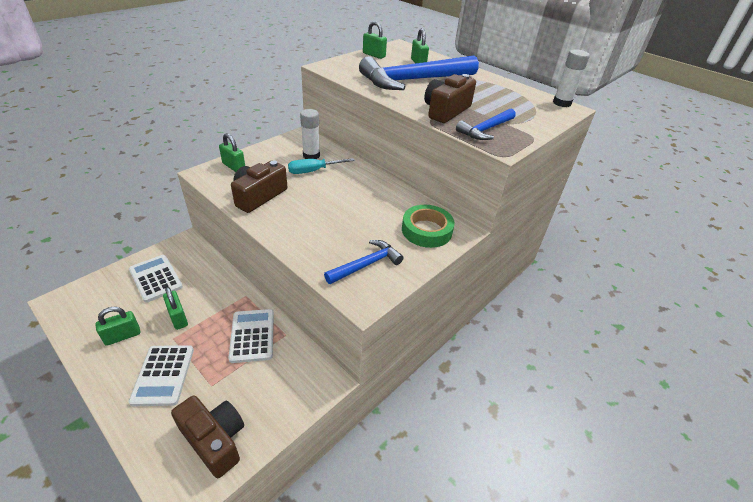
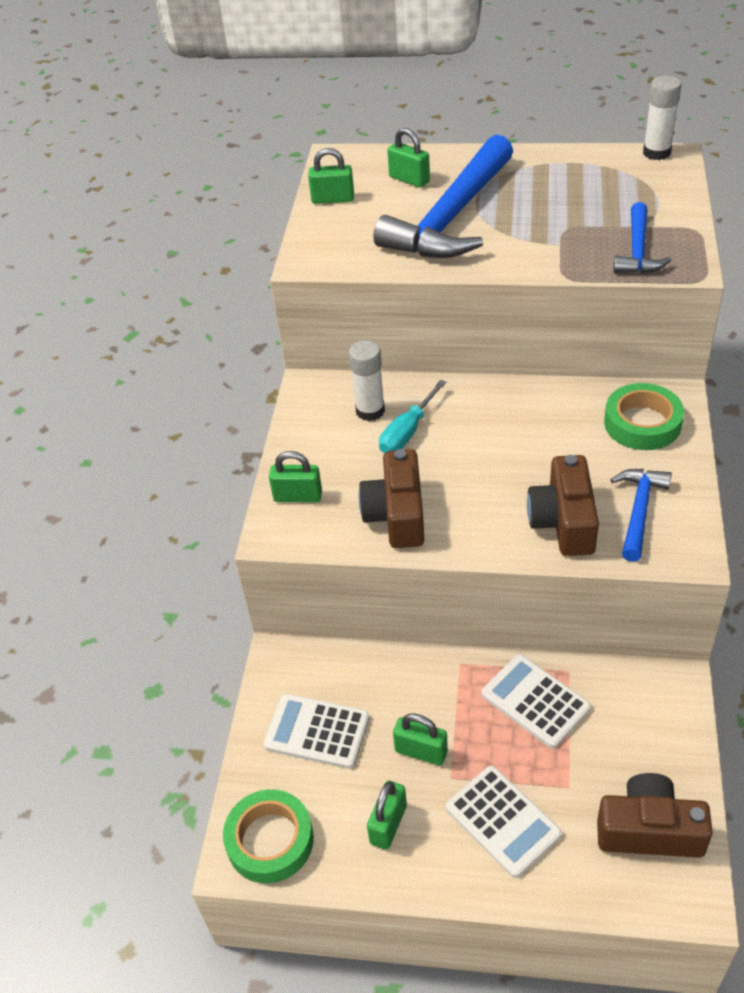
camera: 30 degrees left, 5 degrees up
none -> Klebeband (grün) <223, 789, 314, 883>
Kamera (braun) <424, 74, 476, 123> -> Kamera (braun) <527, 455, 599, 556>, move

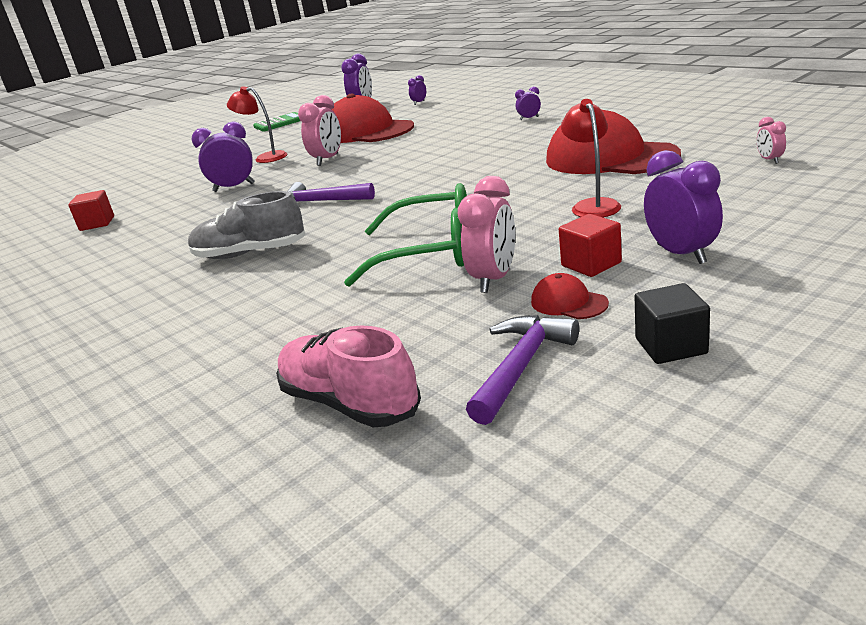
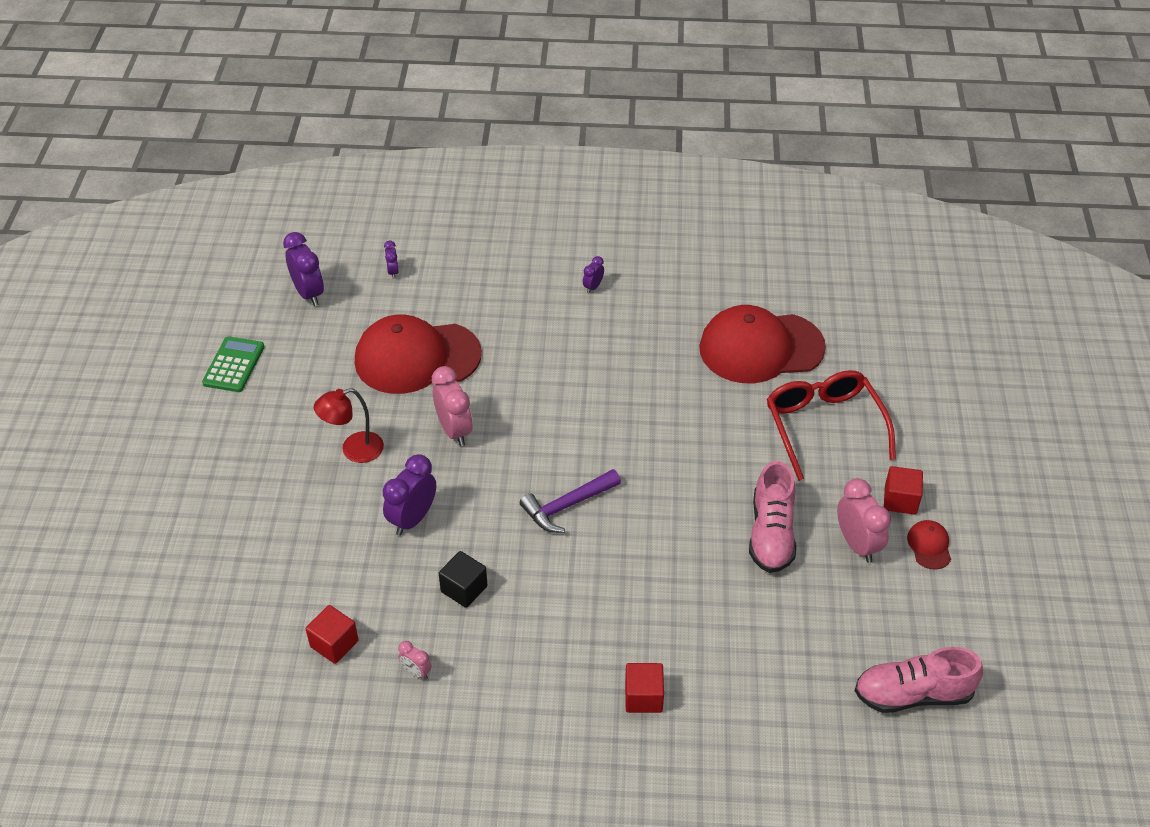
camera: 50 degrees left, 20 degrees up
Wecker (rosa) <757, 117, 786, 164> -> Wecker (rosa) <398, 641, 432, 679>, move
Kubus (schwarz) <635, 283, 710, 364> -> Kubus (schwarz) <439, 551, 487, 608>, move
none -> Kubus (rot) <625, 663, 664, 713>
Brille (grün) <344, 183, 467, 287> -> Schuh (rosa) <749, 461, 796, 573>
Lampe (rot) <561, 99, 621, 217> -> Brille (rot) <767, 370, 896, 481>
Kappe (rot) <531, 273, 609, 319> -> Kappe (rot) <907, 520, 951, 570>, 90 degrees clockwise
Schuh (grau) <188, 191, 306, 259> -> none
Hammer (lila) <466, 315, 579, 425> -> none
Wecker (lila) <644, 150, 723, 264> -> none

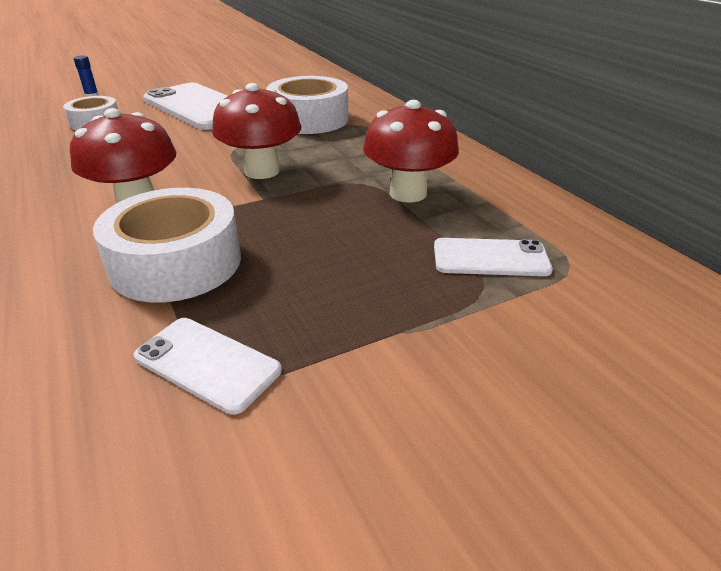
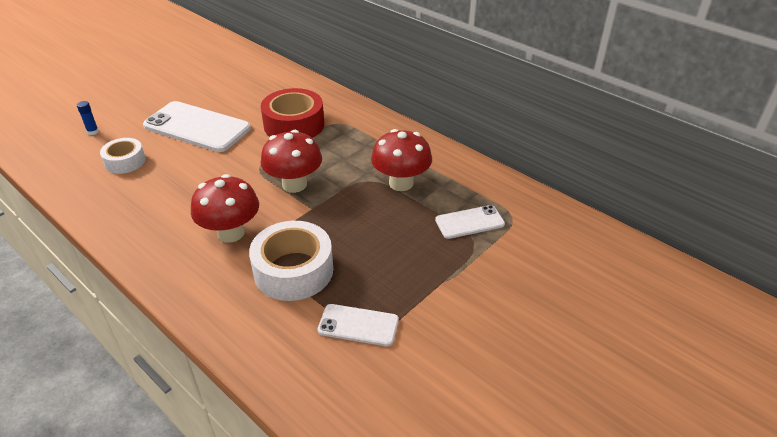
camera: 20 degrees left, 5 degrees up
Klebeband (weiß) <267, 76, 348, 134> -> Klebeband (rot) <261, 88, 324, 138>

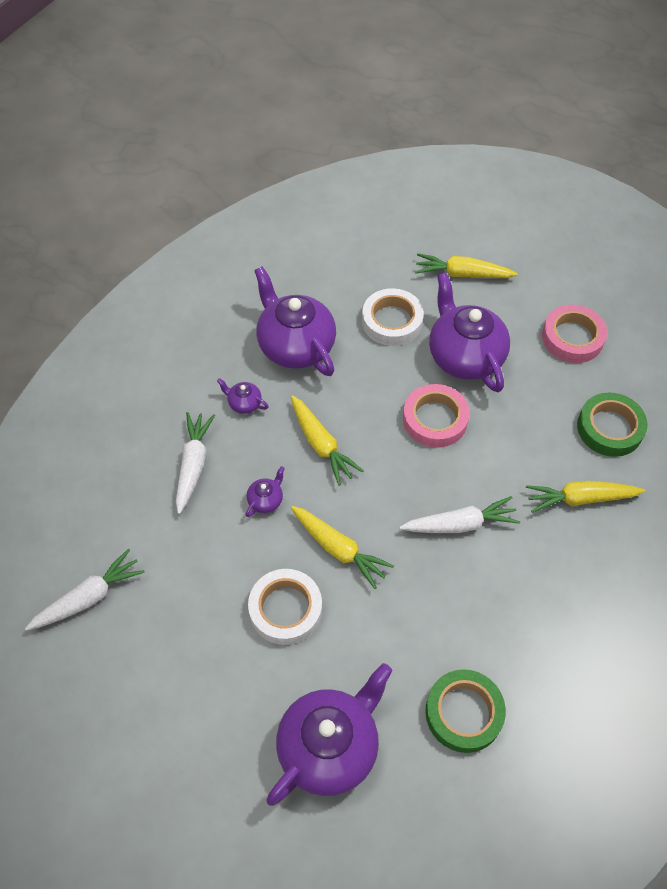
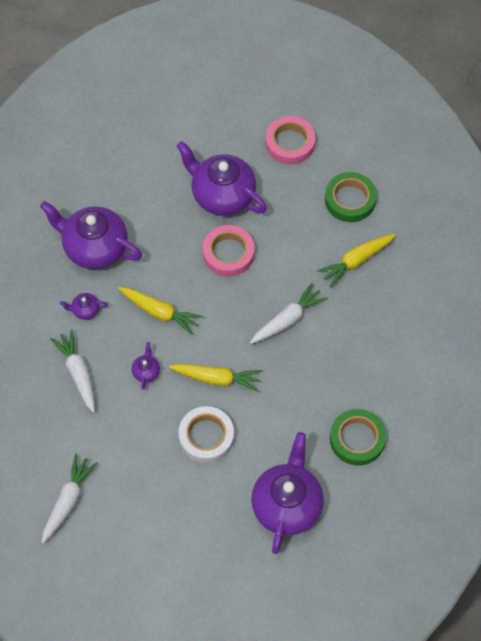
camera: 30 degrees left, 5 degrees up
Klebeband (weiß) <362, 288, 424, 346> -> none
Karotte (gelb) <415, 253, 518, 278> -> none

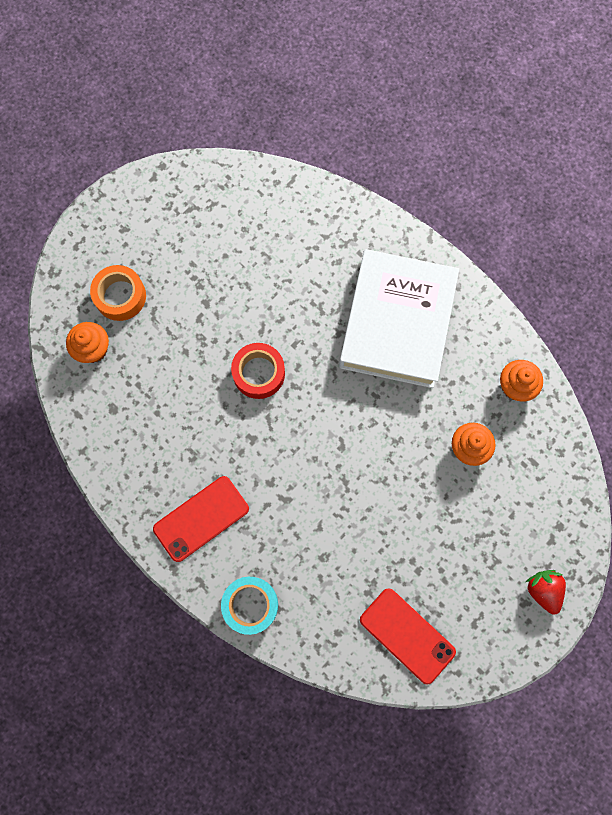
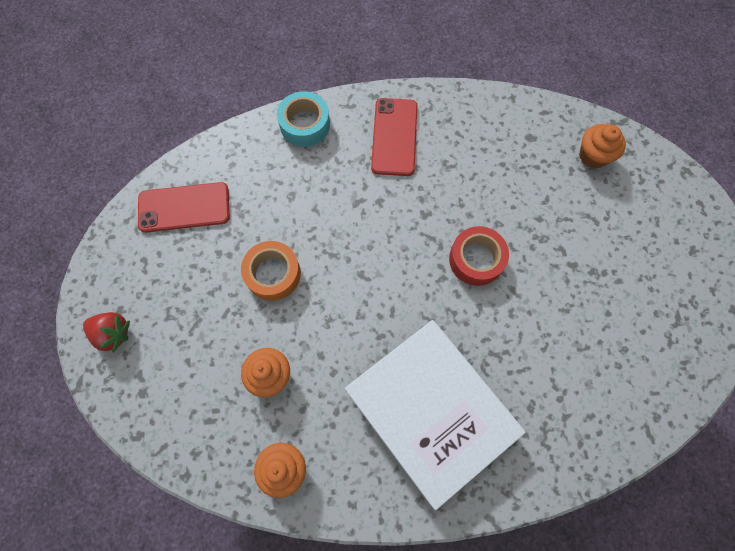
camera: 130 degrees right, 5 degrees down
Klebeband (orange) <90, 265, 146, 321> -> Klebeband (orange) <241, 241, 301, 301>, move

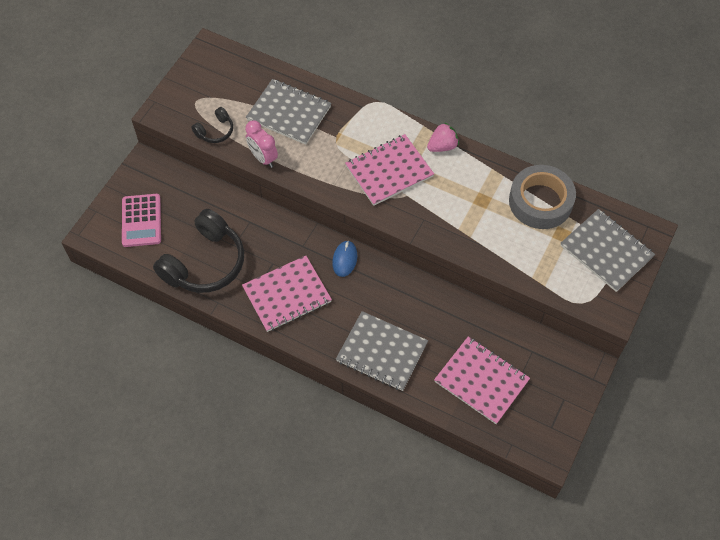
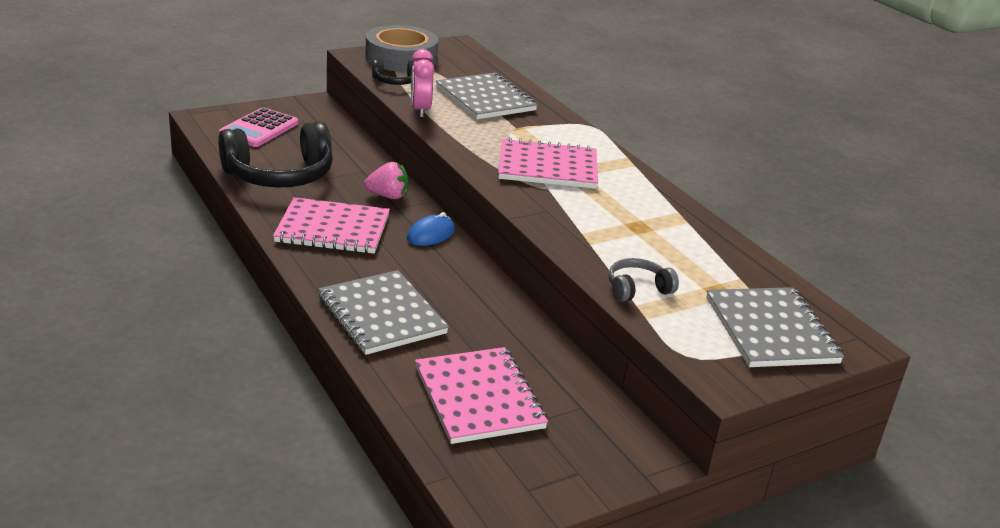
camera: 30 degrees right, 30 degrees down
Erdbeere (rosa) <427, 122, 459, 152> -> Erdbeere (rosa) <364, 162, 408, 199>, move
Klebeband (grau) <509, 165, 576, 229> -> Klebeband (grau) <365, 25, 438, 72>, move
none -> Kopfhörer (grau) <608, 258, 679, 302>

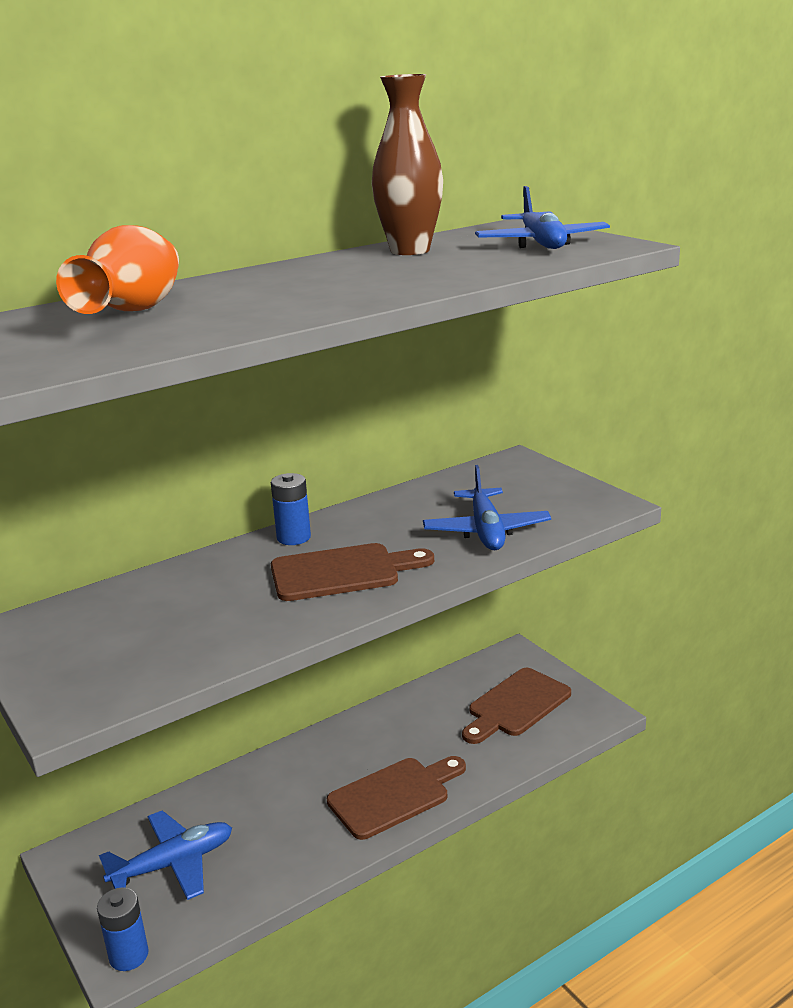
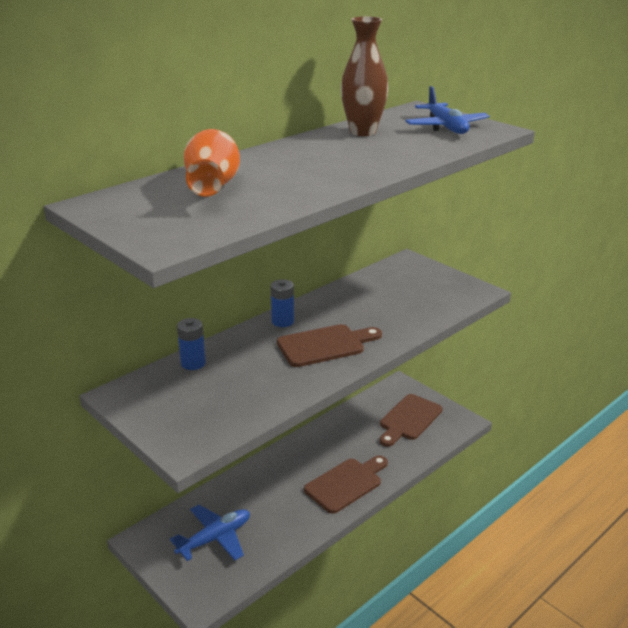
camera: 10 degrees left, 5 degrees up
Batterie (blau) <97, 887, 149, 971> -> Batterie (blau) <177, 318, 206, 370>, move
Flugzeug (blau) <423, 465, 551, 550> -> none

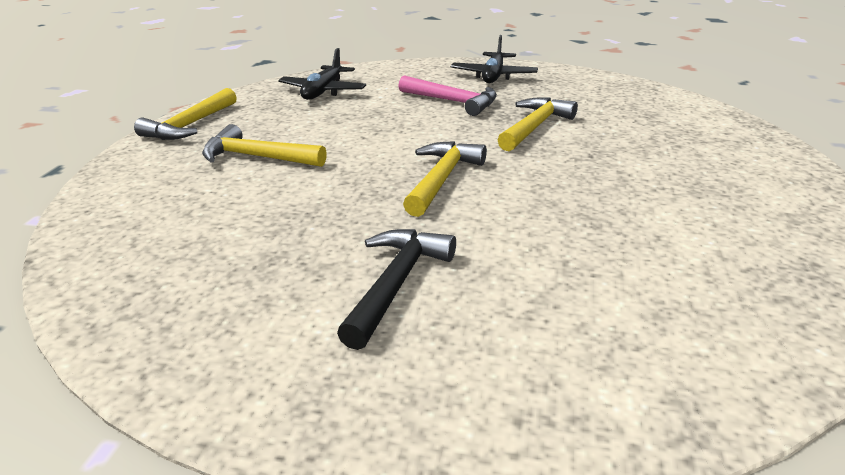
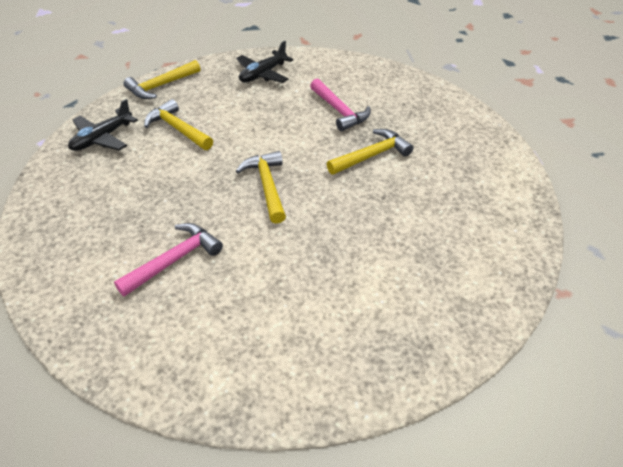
camera: 25 degrees right, 15 degrees up
Flugzeug (schwarz) <451, 35, 538, 83> -> Flugzeug (schwarz) <68, 99, 138, 151>, move
Hammer (schwarz) <337, 229, 456, 350> -> Hammer (rosa) <114, 223, 223, 297>
Hammer (gelb) <403, 141, 487, 217> -> Hammer (gelb) <236, 151, 286, 224>, 60 degrees counterclockwise

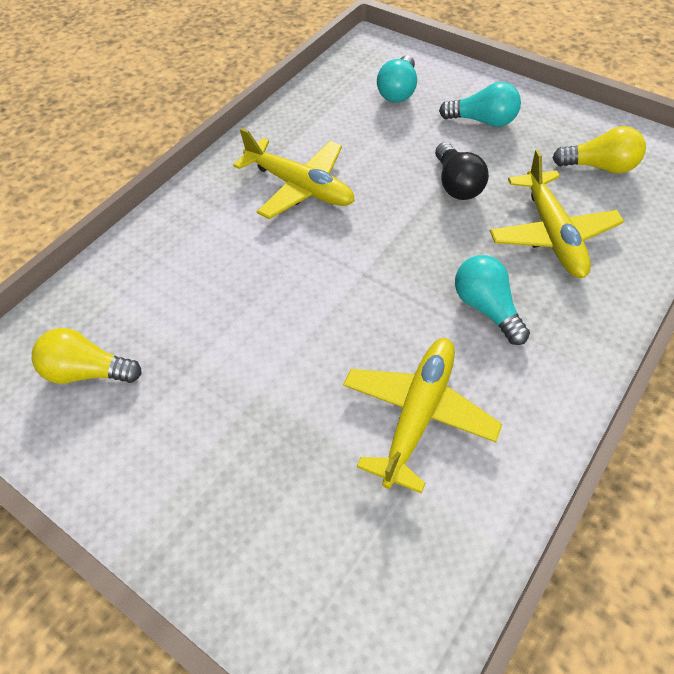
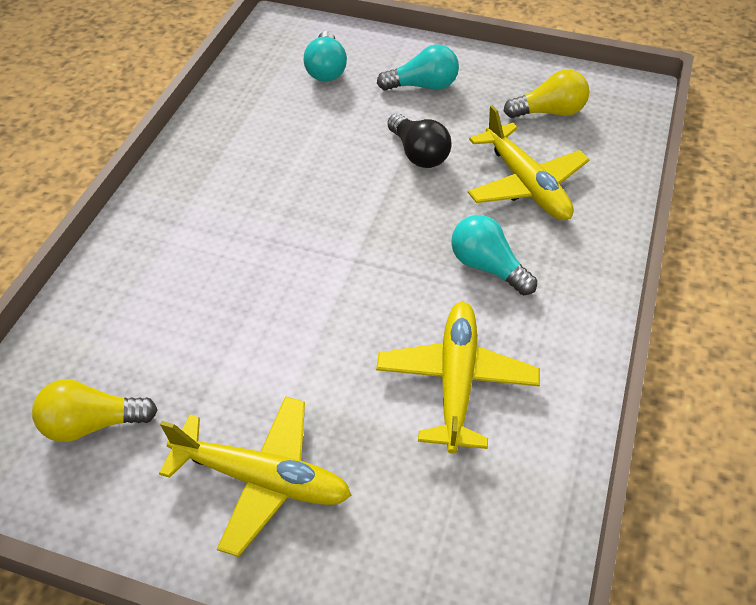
camera: 20 degrees left, 5 degrees down
Flugzeug (gelb) <233, 128, 355, 219> -> Flugzeug (gelb) <159, 396, 351, 557>, move

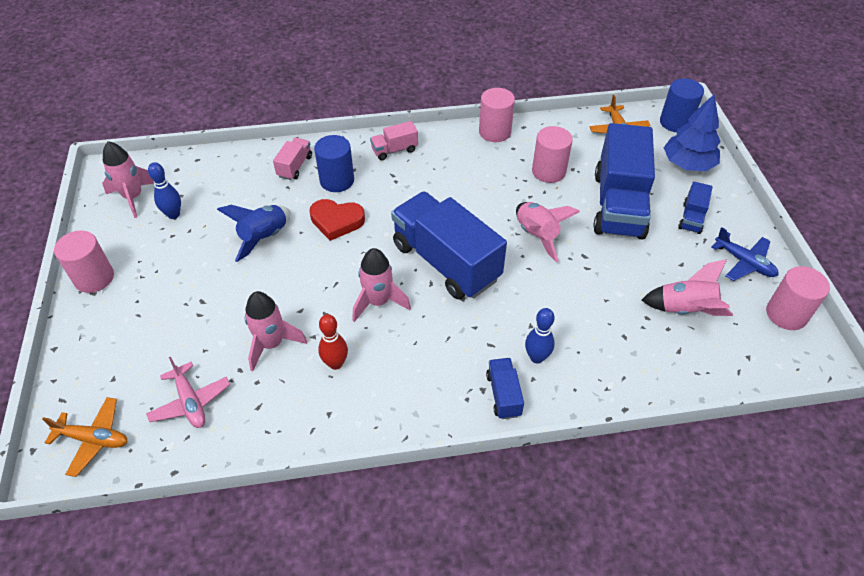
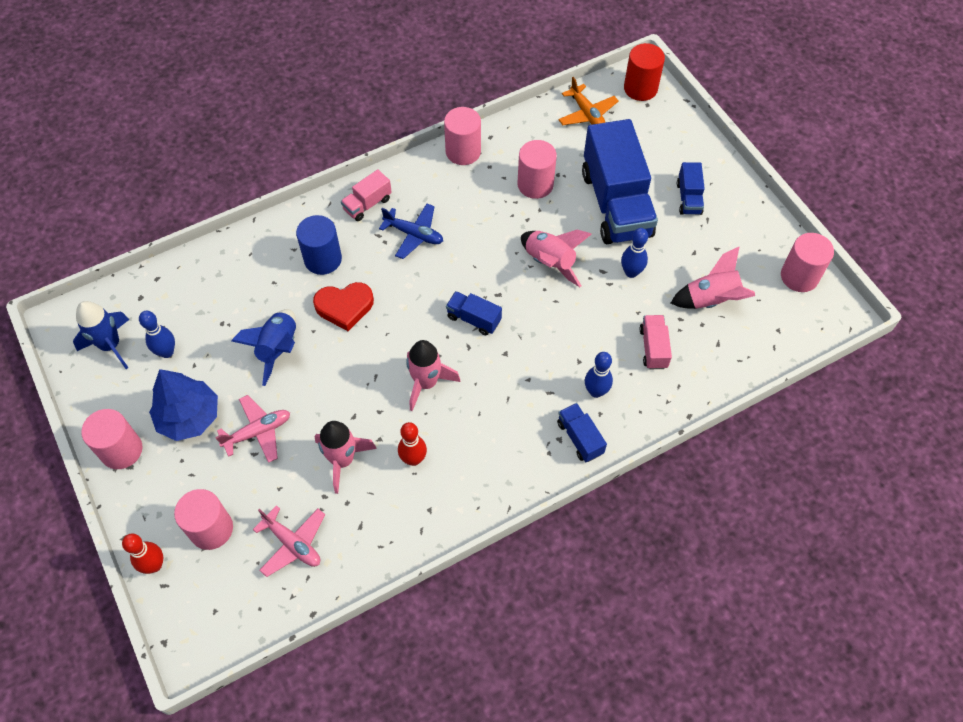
camera: 20 degrees left, 10 degrees up
Rakete (rosa) <102, 141, 154, 218> -> Rakete (blau) <73, 301, 130, 369>
none -> Bowlingkegel (rot) <122, 534, 163, 574>
Baum (blau) <664, 94, 721, 171> -> Baum (blau) <149, 369, 218, 441>, move
none -> Vollzylinder (rosa) <174, 489, 233, 550>
none -> Flugzeug (rosa) <215, 395, 290, 463>
Flugzeug (blau) <712, 227, 778, 281> -> Flugzeug (blau) <379, 204, 443, 259>, move
Lastwagen (blau) <391, 192, 507, 299> -> Lastwagen (blau) <446, 291, 502, 335>, x0.44
none -> Bowlingkegel (blau) <621, 228, 648, 278>
Vollzylinder (blau) <660, 78, 704, 132> -> Vollzylinder (rot) <624, 43, 665, 101>
Lastwagen (rosa) <273, 138, 312, 180> -> Lastwagen (rosa) <640, 315, 672, 369>, move
Flugzeug (orange) <42, 397, 128, 477> -> none

